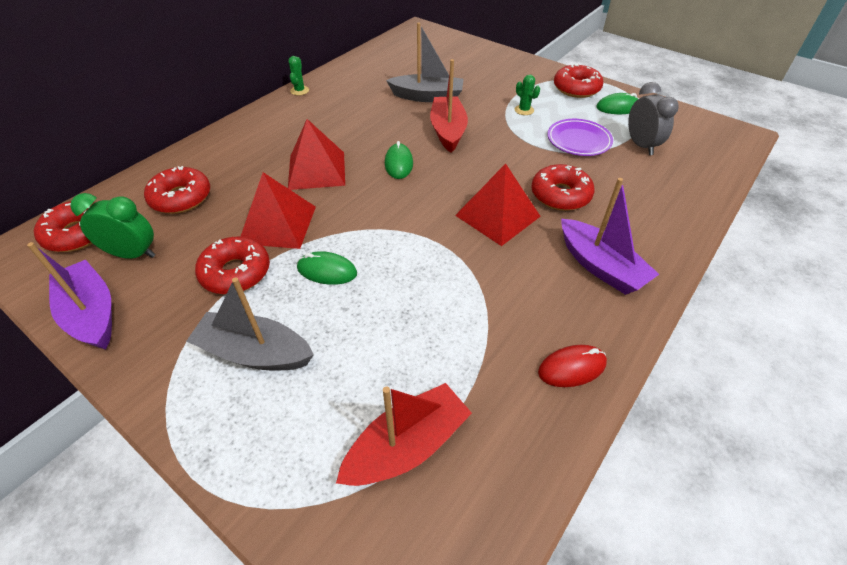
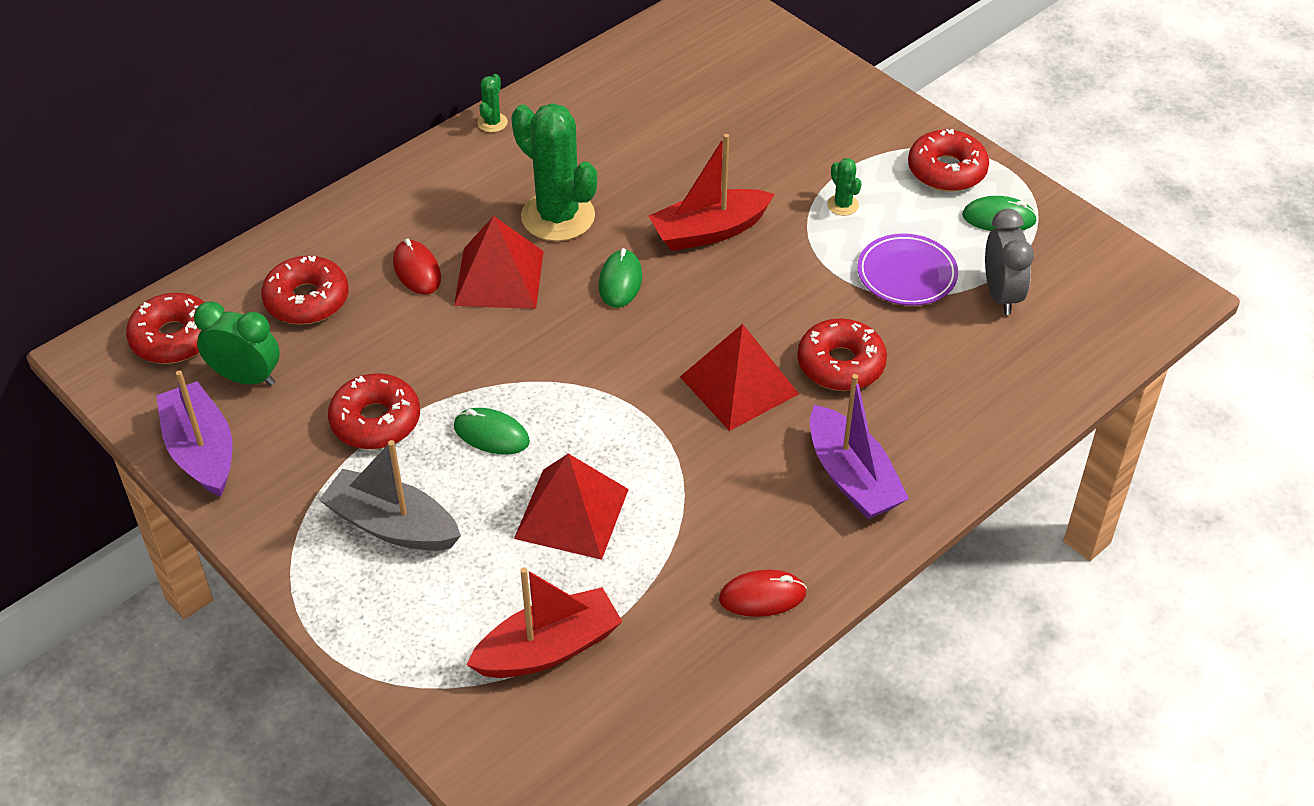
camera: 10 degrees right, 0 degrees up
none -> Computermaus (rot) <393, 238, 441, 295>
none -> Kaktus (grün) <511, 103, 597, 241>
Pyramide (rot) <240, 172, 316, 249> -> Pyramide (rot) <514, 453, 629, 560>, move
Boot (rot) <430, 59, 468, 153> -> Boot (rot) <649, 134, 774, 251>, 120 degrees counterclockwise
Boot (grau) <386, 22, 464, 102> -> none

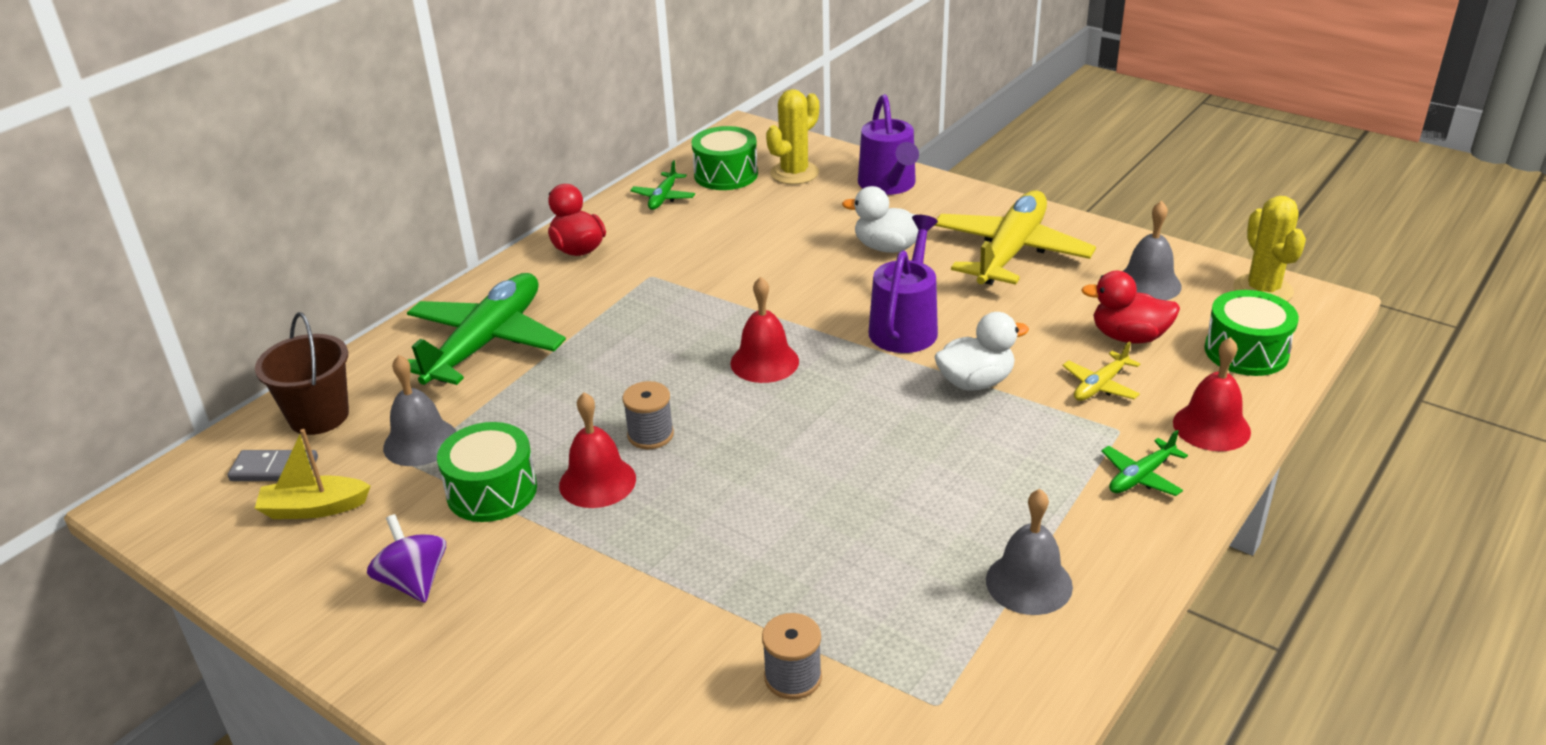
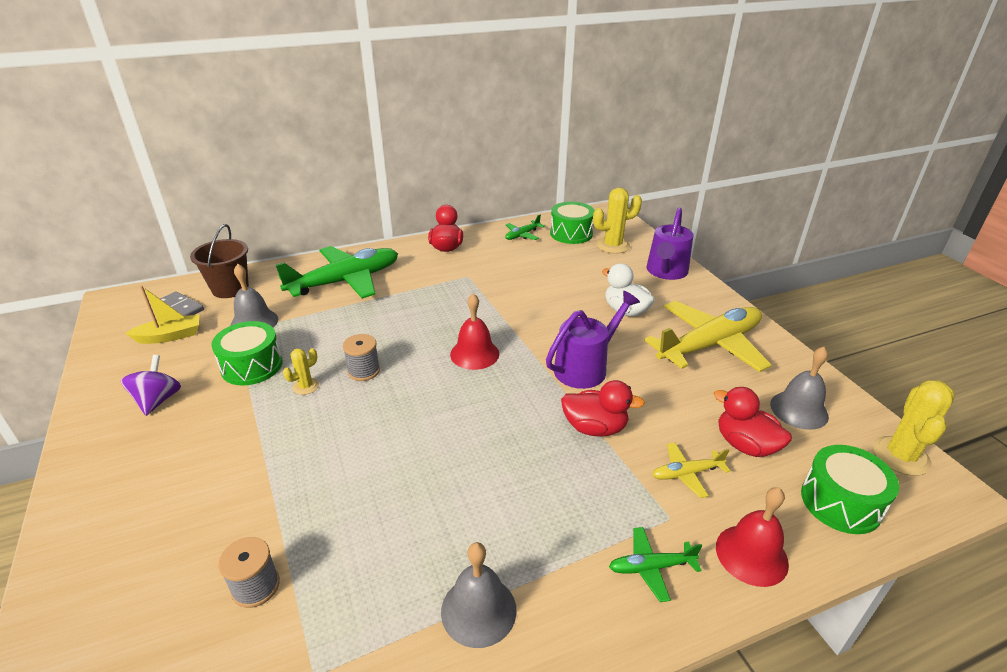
camera: 30 degrees right, 0 degrees up
Boot (gelb) <255, 429, 371, 519> -> Boot (gelb) <125, 286, 199, 344>, 135 degrees clockwise
Glocke (rot) <559, 392, 636, 508> -> Kaktus (gelb) <283, 348, 319, 395>
Ente (weiß) <934, 312, 1029, 391> -> Ente (rot) <561, 380, 645, 437>

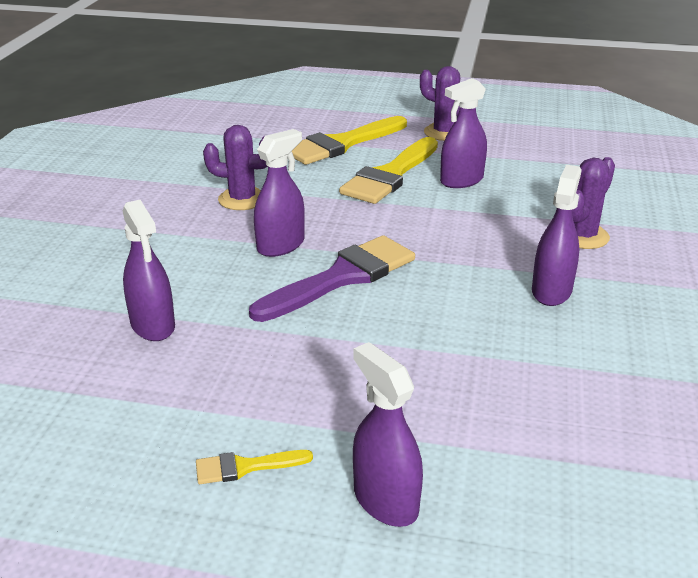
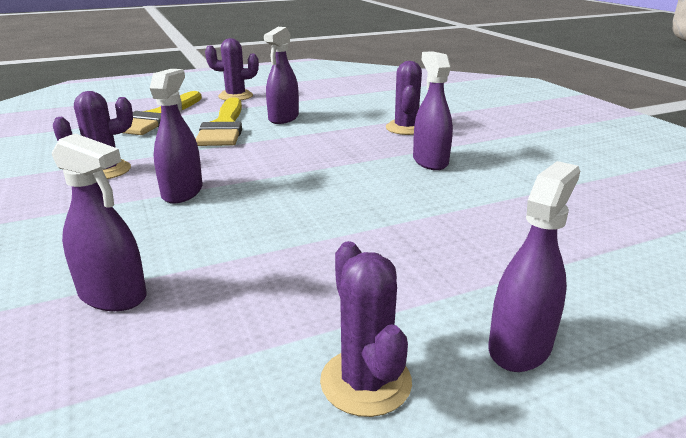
camera: 35 degrees left, 5 degrees down
Pinsel (gelb) <196, 450, 313, 484> -> Kaktus (lila) <320, 241, 412, 417>
Sprühflasche (lila) <353, 342, 423, 527> -> Sprühflasche (lila) <488, 161, 580, 372>, 105 degrees clockwise
Pinsel (lila) <249, 235, 415, 322> -> none

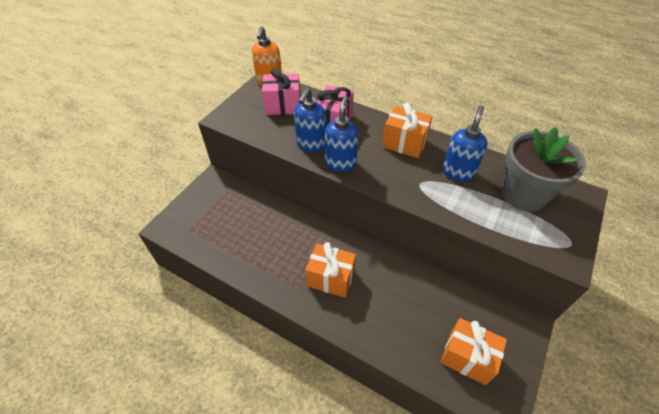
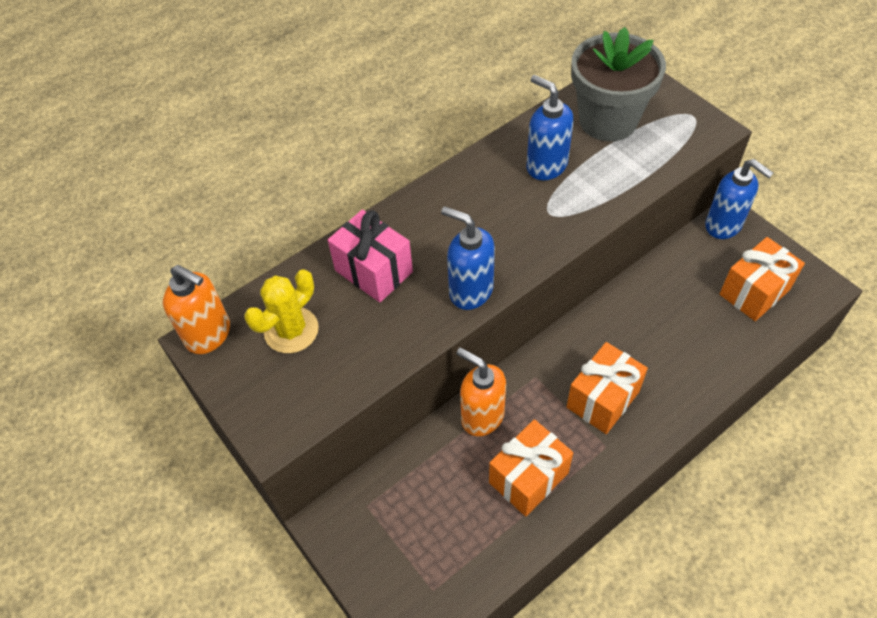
camera: 65 degrees left, 5 degrees up
Geschenk (rosa) <262, 68, 301, 115> -> Kaktus (gelb) <244, 269, 319, 353>
none -> Seifenspender (orange) <456, 348, 506, 436>
Geschenk (orange) <382, 103, 433, 158> -> Geschenk (orange) <489, 419, 573, 516>, move
Seifenspender (blau) <294, 88, 326, 152> -> Seifenspender (blau) <705, 159, 773, 239>, move

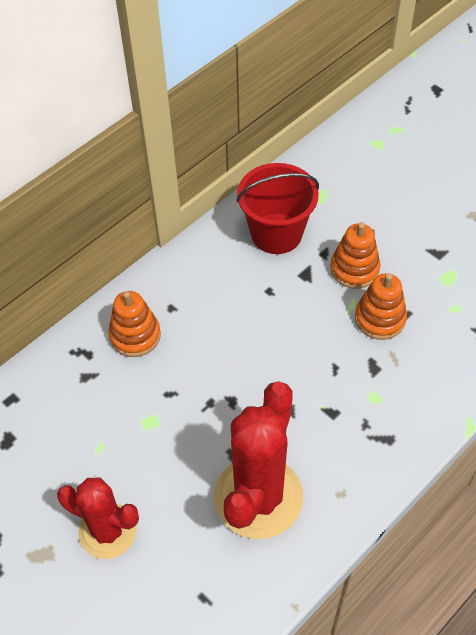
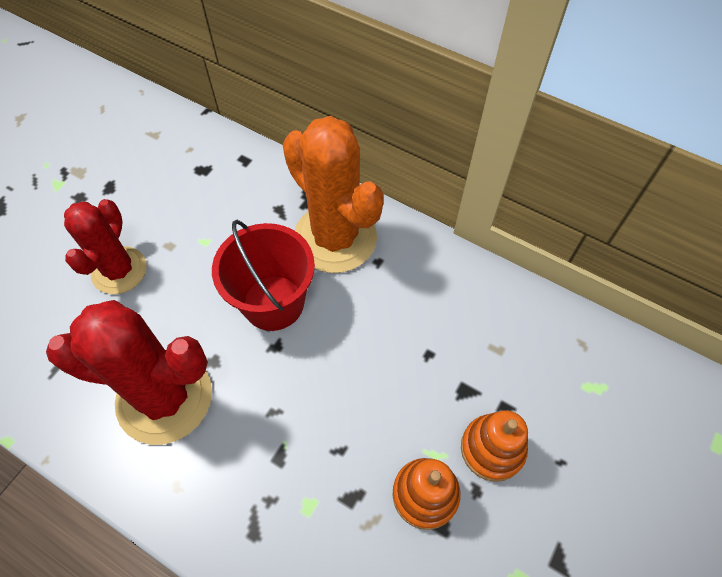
camera: 75 degrees right, 5 degrees up
Eimer (rot) <236, 163, 319, 254> -> Eimer (rot) <212, 220, 315, 331>, move
Stapelspielzeug (orange) <108, 291, 161, 357> -> Kaktus (orange) <283, 116, 384, 273>

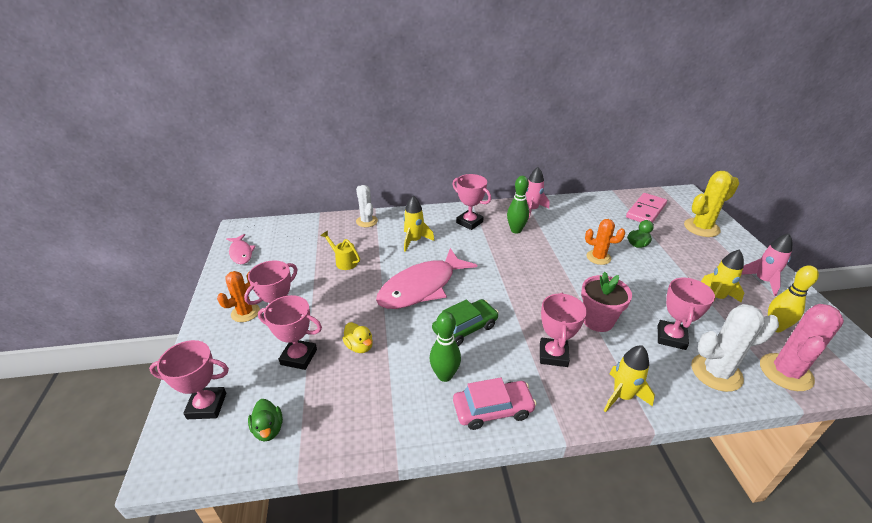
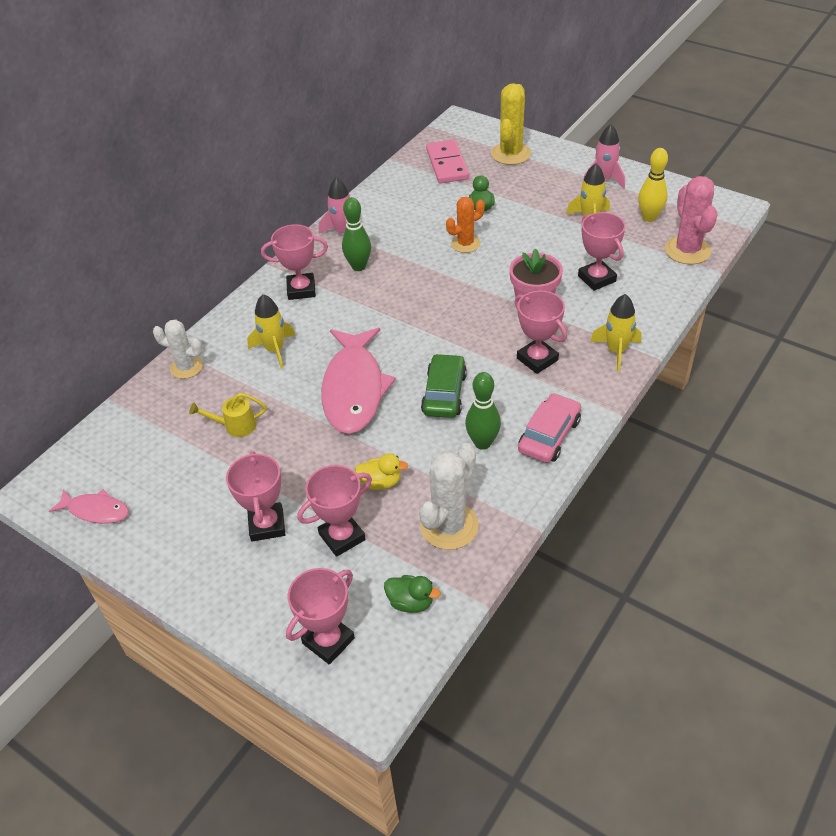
camera: 45 degrees left, 10 degrees up
Kaktus (weiß) <691, 304, 779, 392> -> Kaktus (weiß) <419, 443, 479, 550>, move
Kaktus (orange) <217, 271, 260, 322> -> none

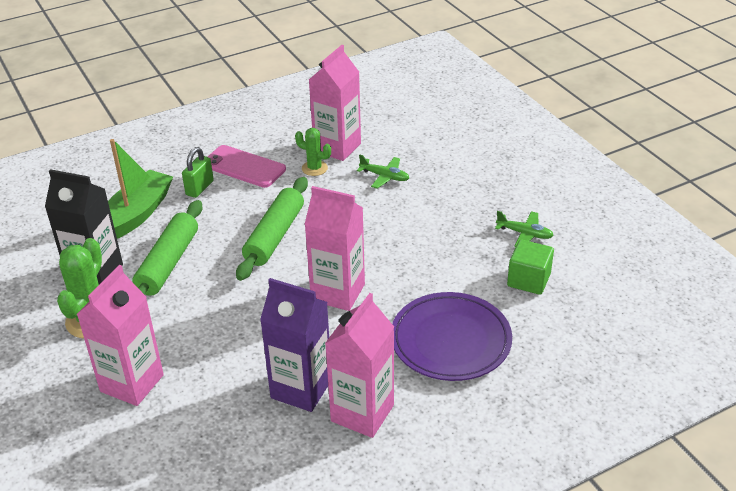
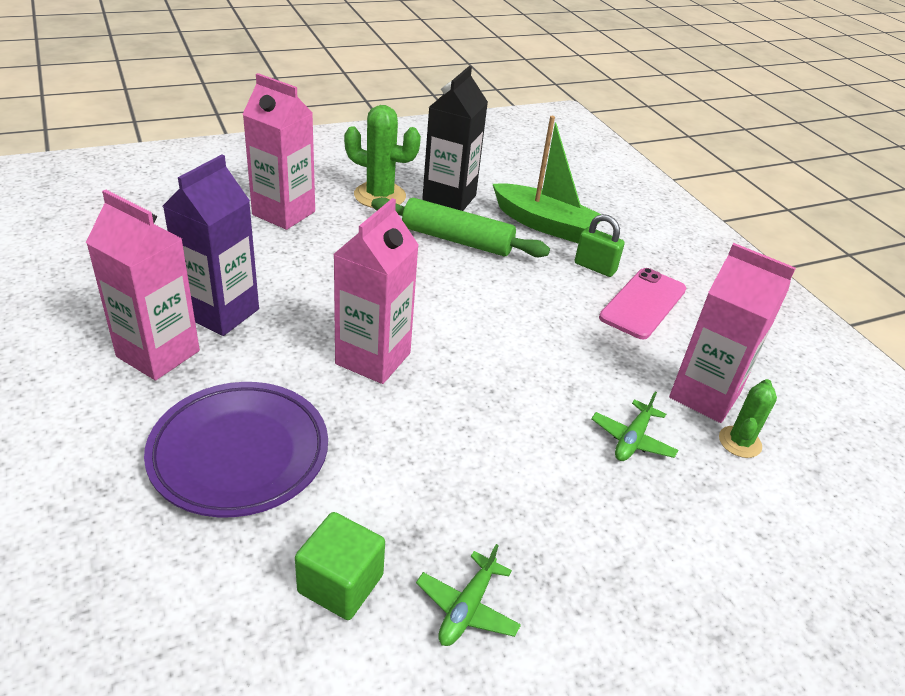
camera: 90 degrees right, 0 degrees up
Kaktus (grün) <295, 128, 331, 176> -> Kaktus (grün) <719, 379, 777, 458>, move
Nudelholz (grün) <236, 177, 308, 281> -> none

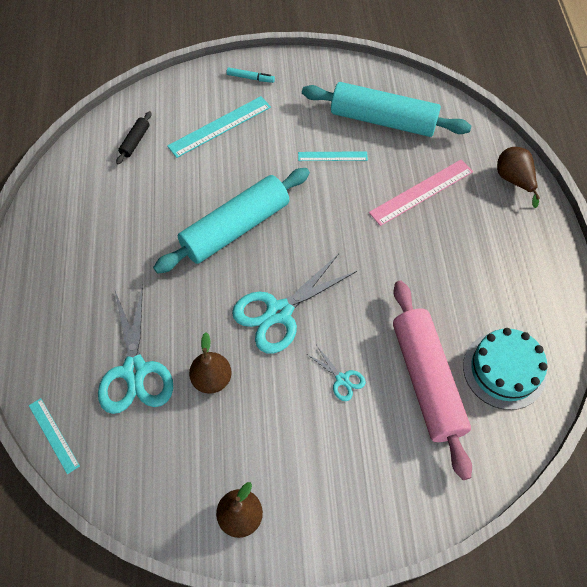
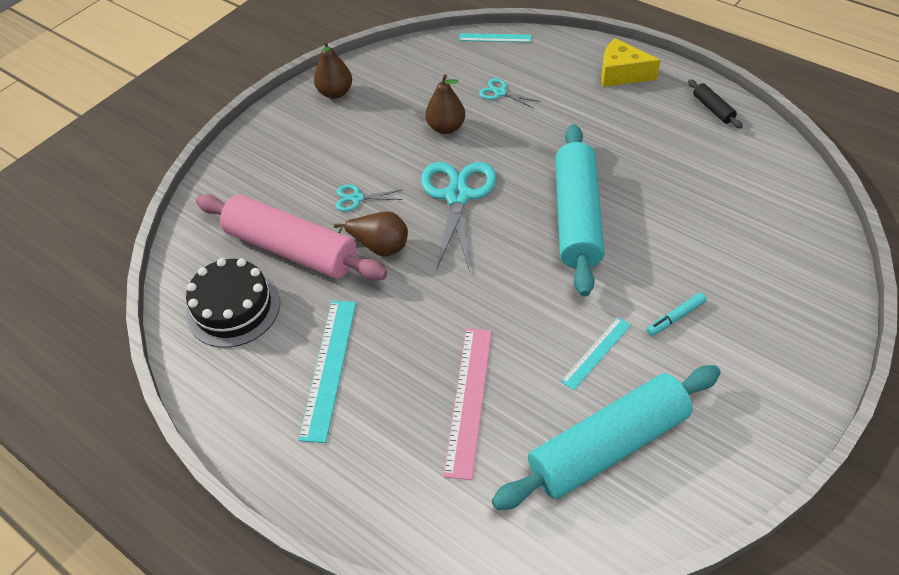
camera: 135 degrees right, 10 degrees down
Kuchen (türkis) <463, 328, 548, 410> -> Kuchen (schwarz) <186, 258, 280, 348>
Lineal (türkis) <167, 96, 271, 158> -> Lineal (türkis) <299, 301, 356, 443>, move
Birne (braun) <497, 147, 540, 208> -> Birne (braun) <334, 211, 408, 257>, move
Schere (türkis) <98, 285, 173, 414> -> Schere (türkis) <479, 78, 541, 109>, x0.47
none -> Käse (gelb) <601, 38, 661, 87>
Filzstift (türkis) <226, 67, 275, 83> -> Filzstift (türkis) <647, 293, 707, 336>, move
Nudelholz (schwarz) <116, 111, 151, 165> -> Nudelholz (schwarz) <688, 79, 743, 129>, move

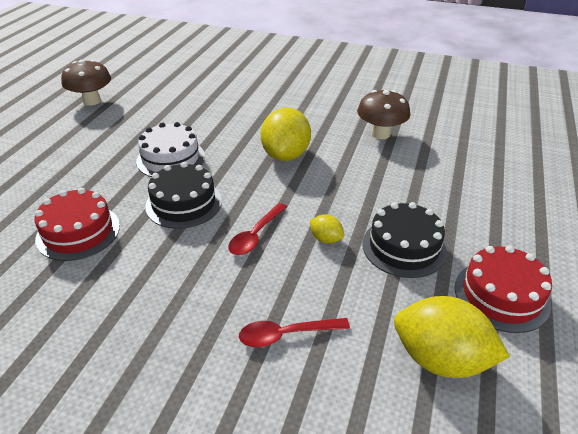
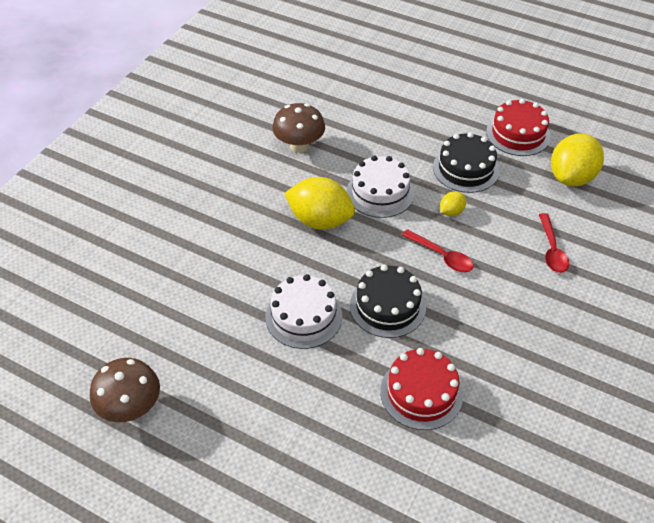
camera: 80 degrees left, 10 degrees up
none -> Kuchen (weiß) <347, 155, 414, 218>

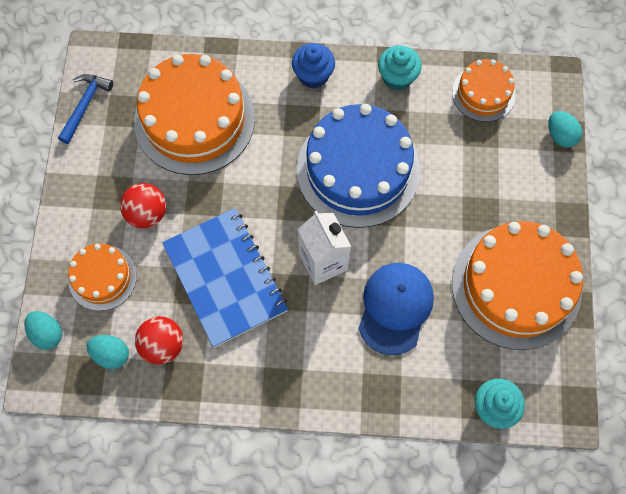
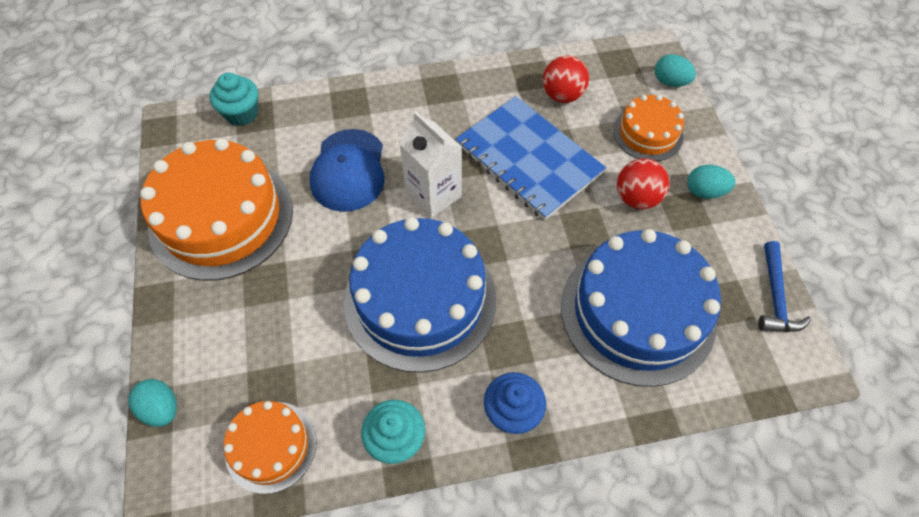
camera: 165 degrees right, 10 degrees down
Kuchen (orange) <134, 54, 255, 175> -> Kuchen (blau) <561, 229, 721, 387>
Ei (türkis) <87, 335, 129, 369> -> Ei (türkis) <687, 165, 735, 199>, move

